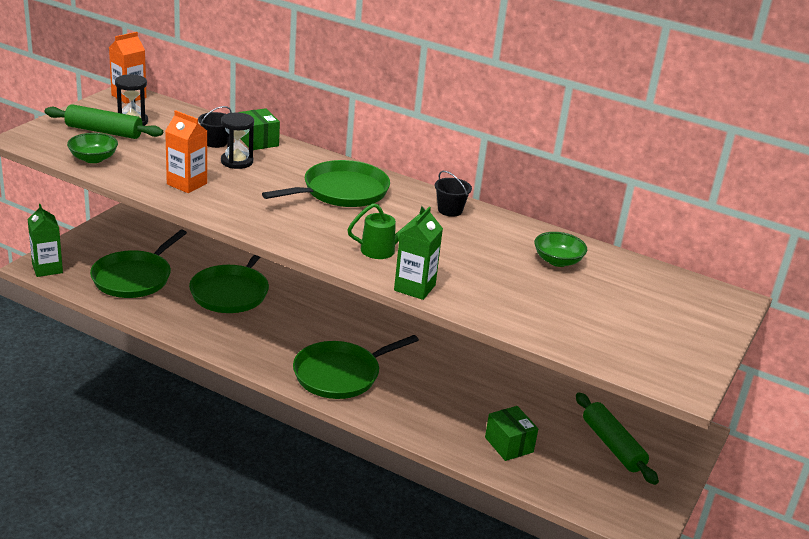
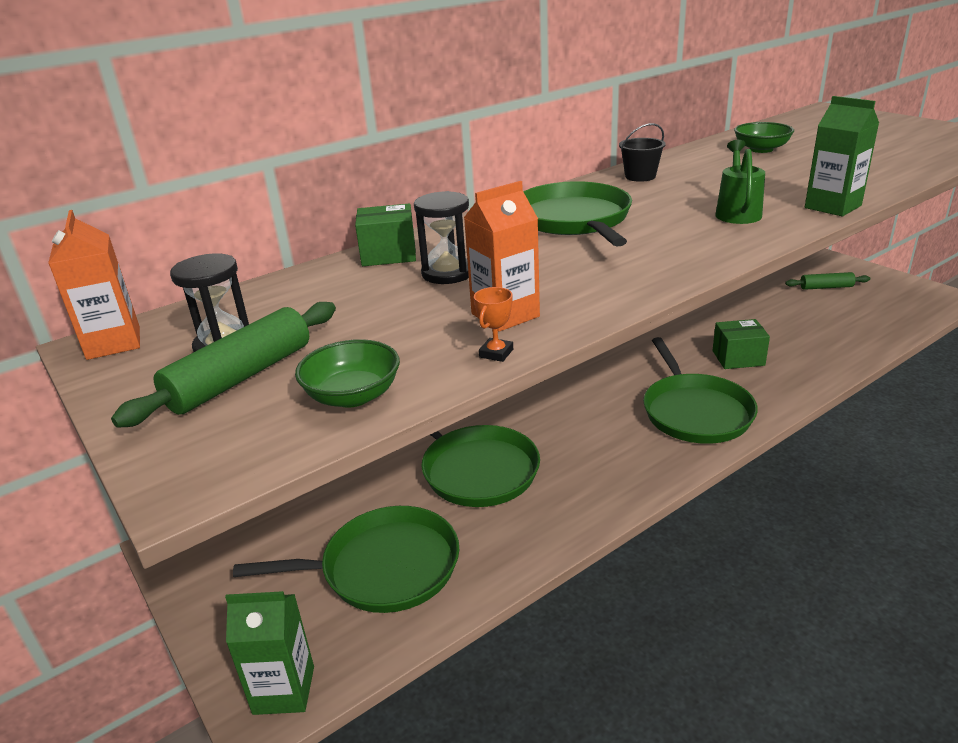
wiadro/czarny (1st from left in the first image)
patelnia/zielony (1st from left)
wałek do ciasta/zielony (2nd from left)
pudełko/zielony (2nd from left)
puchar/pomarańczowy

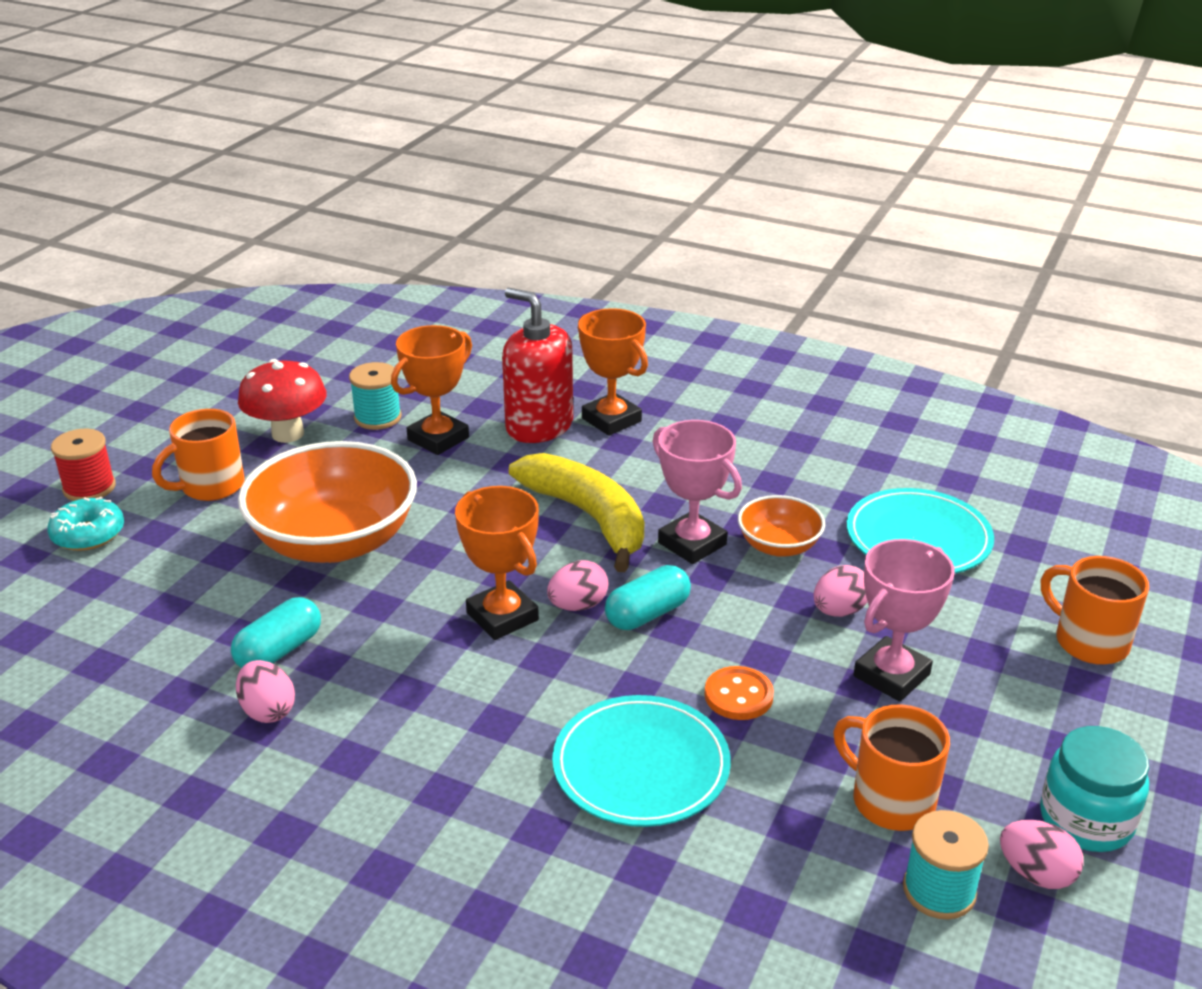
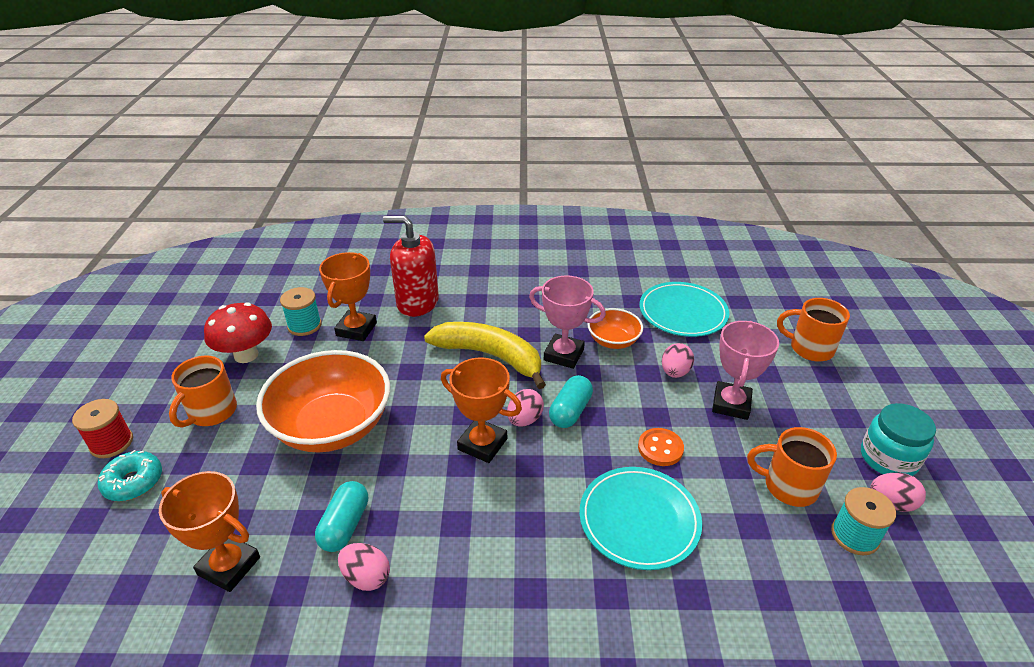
puchar/pomarańczowy (1st from left)

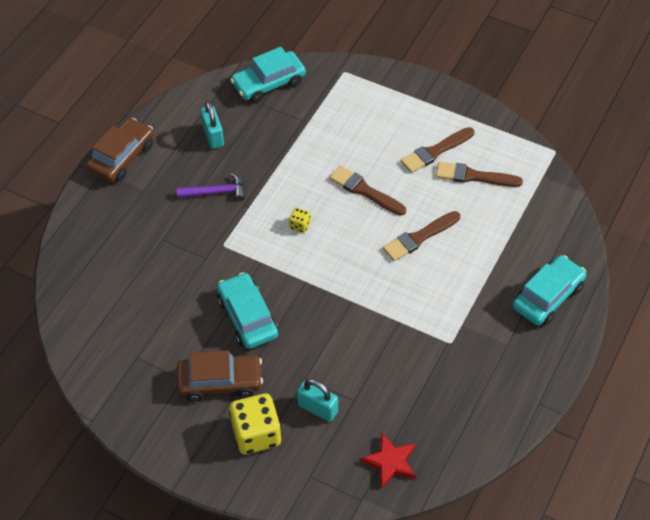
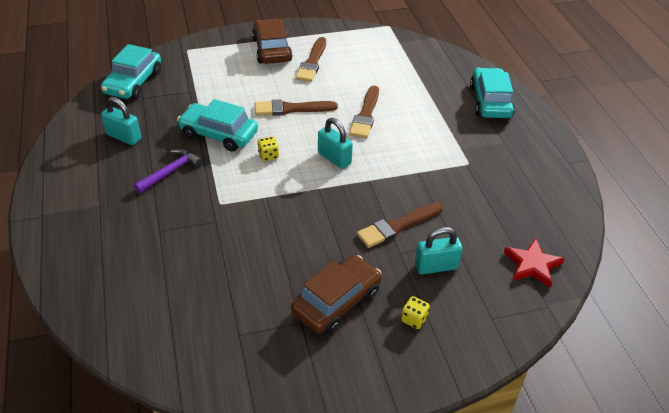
samochód/brązowy (1st from left)
pędzel/brązowy (4th from left)
samochód/turkusowy (2nd from left)
kostka do gry/żółty (2nd from left)
kłódka/turkusowy (2nd from left)

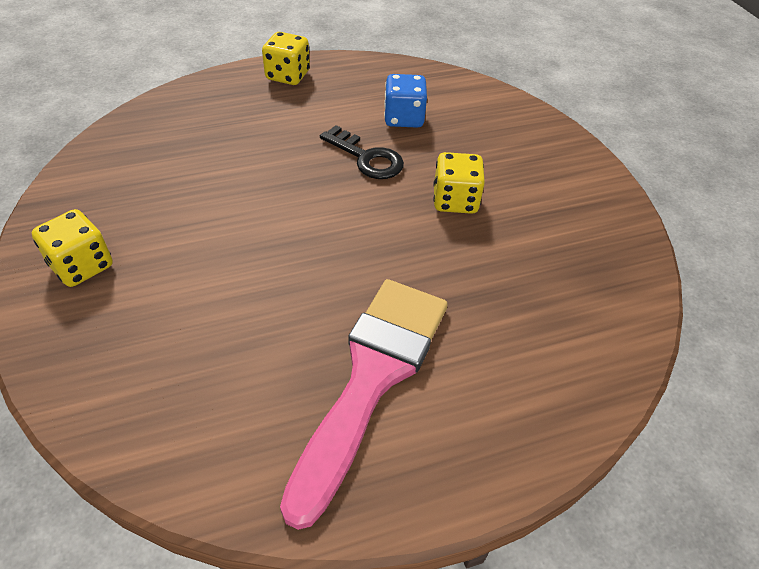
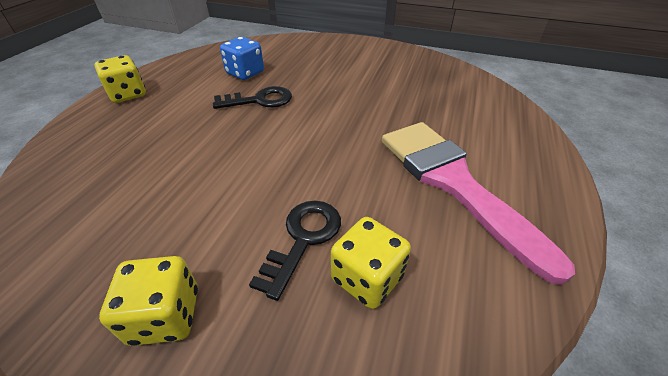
kostka do gry/żółty (3rd from left)
klucz/czarny (2nd from left)

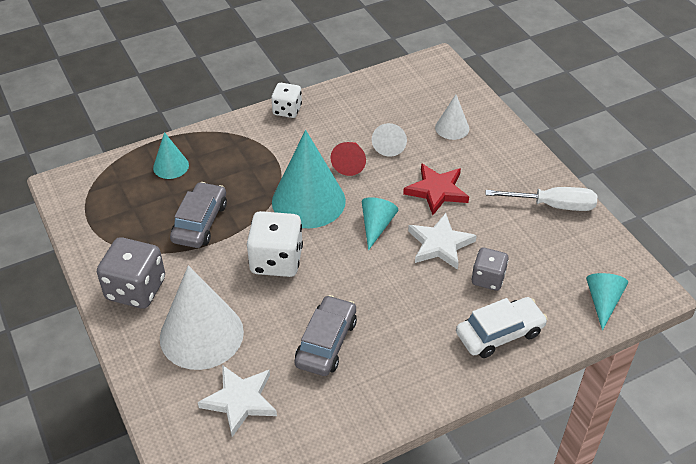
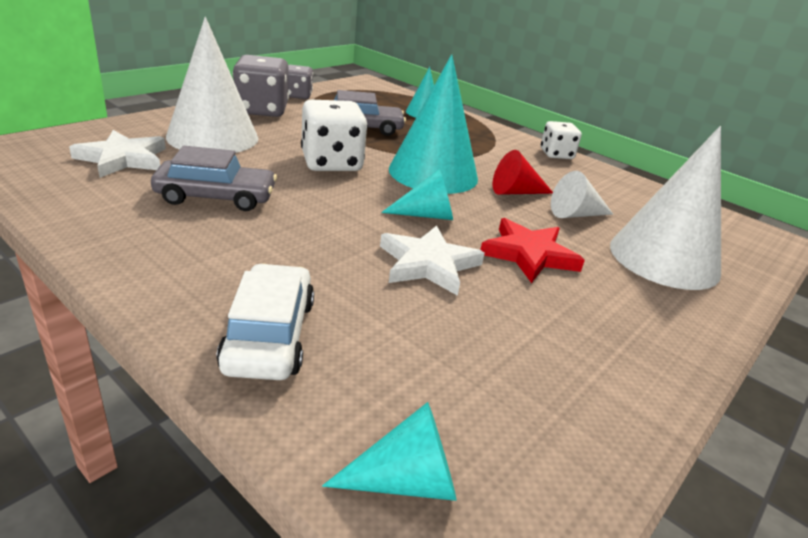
stożek/biały (3rd from left)
śrubokręt/biały
kostka do gry/szary (2nd from left)
samochód/biały

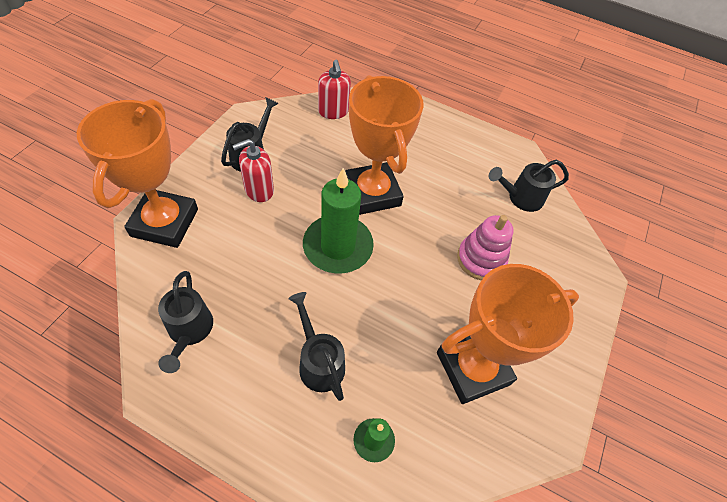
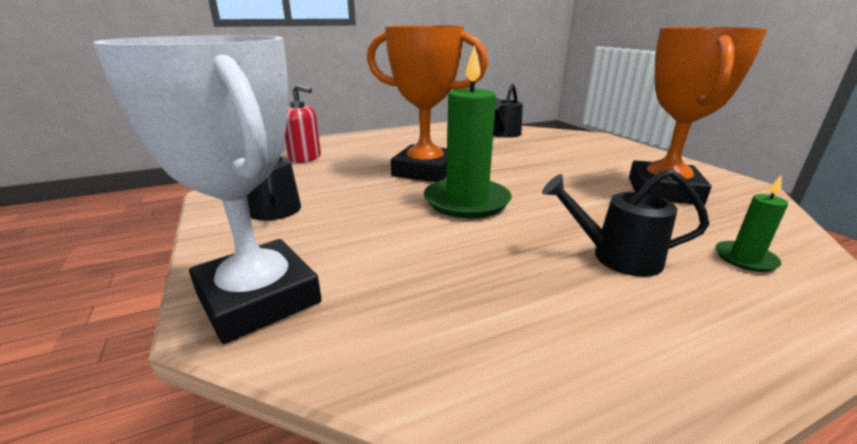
puchar/biały
dozownik mydła/czerwony (1st from left in the first image)
zabawka nakładanka/różowy
konewka/czarny (1st from left in the first image)

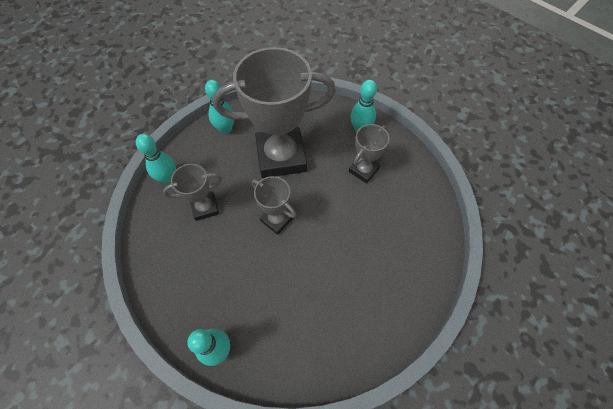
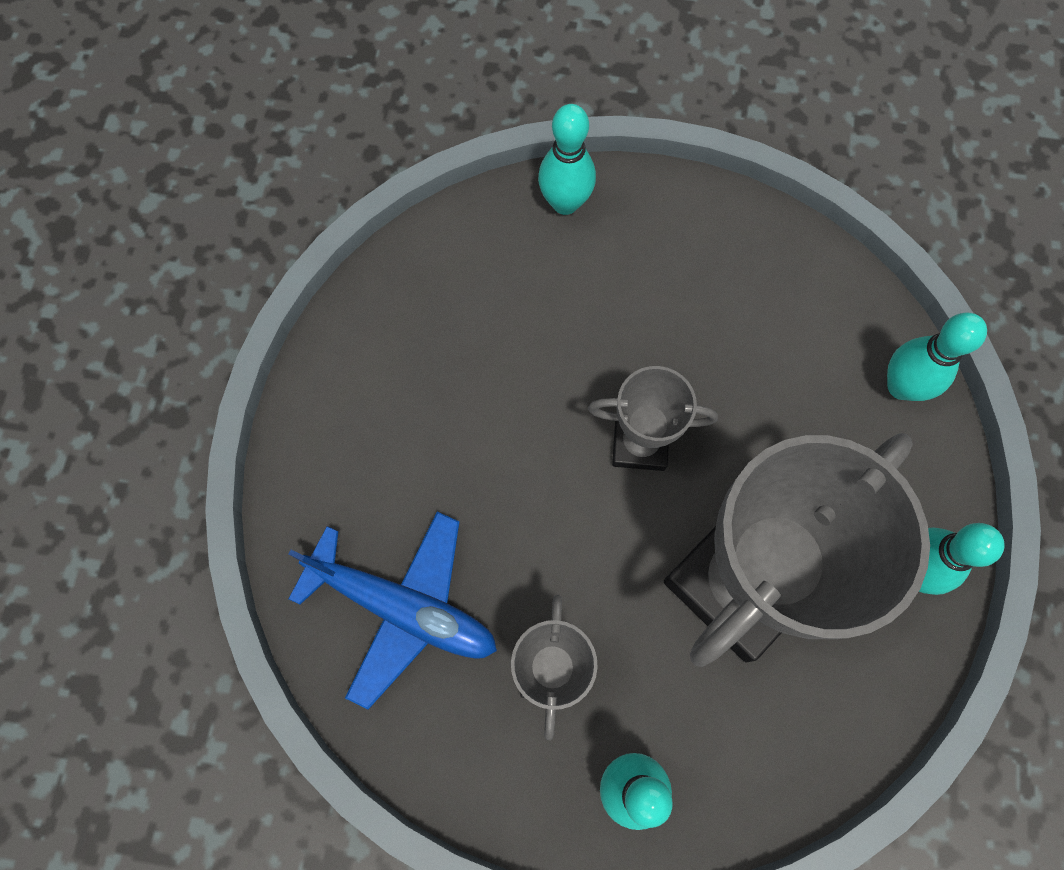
puchar/szary (1st from left in the first image)
samolot/niebieski

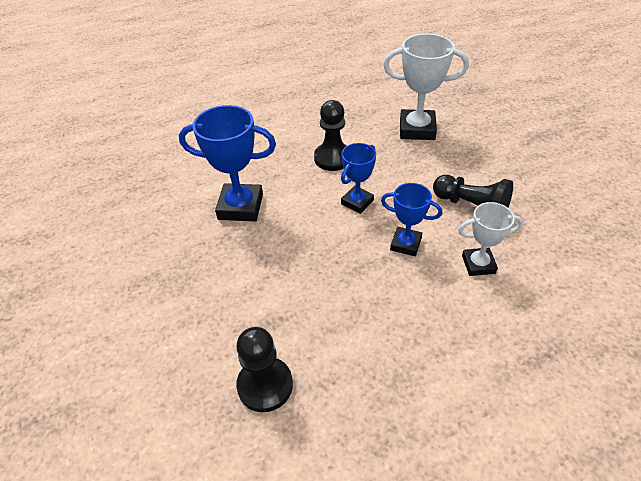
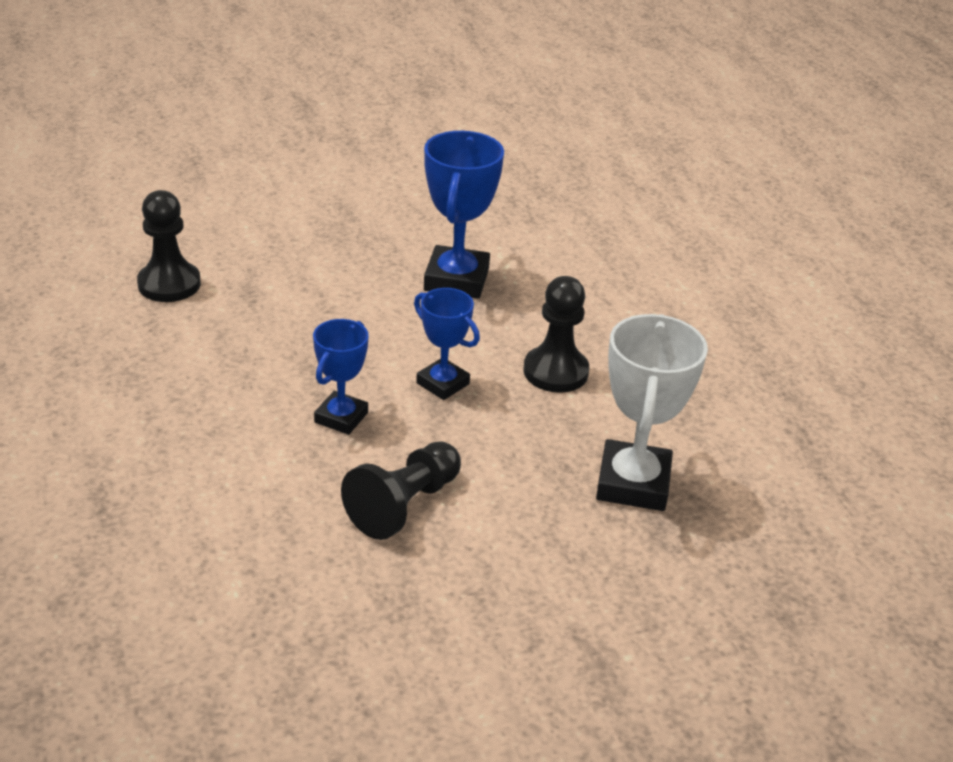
puchar/biały (2nd from left in the first image)

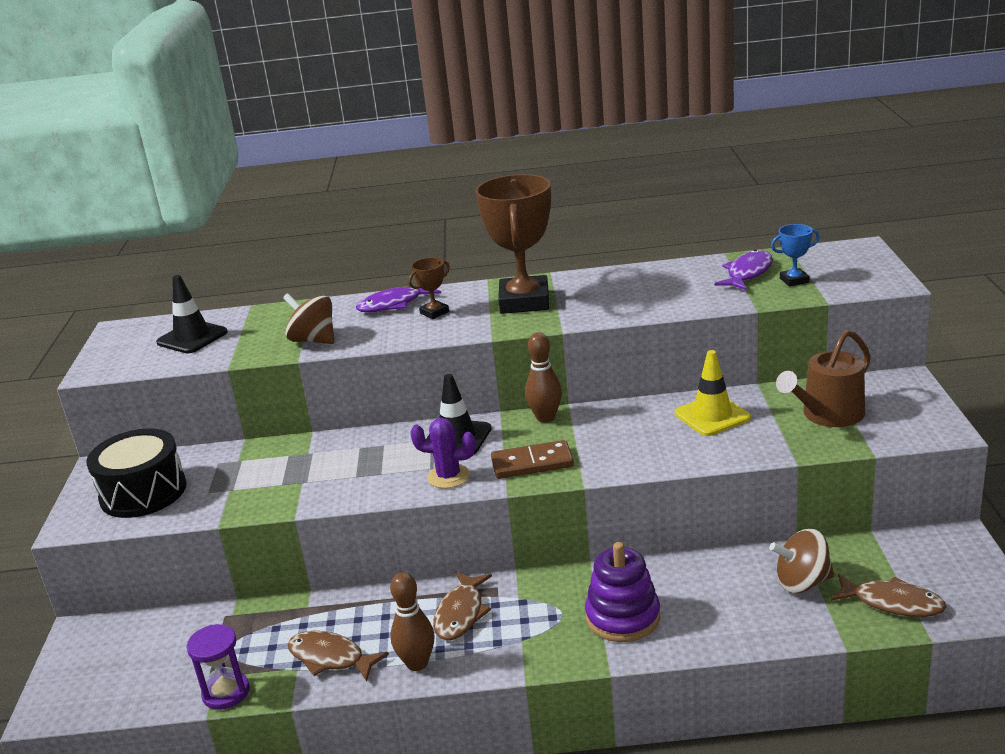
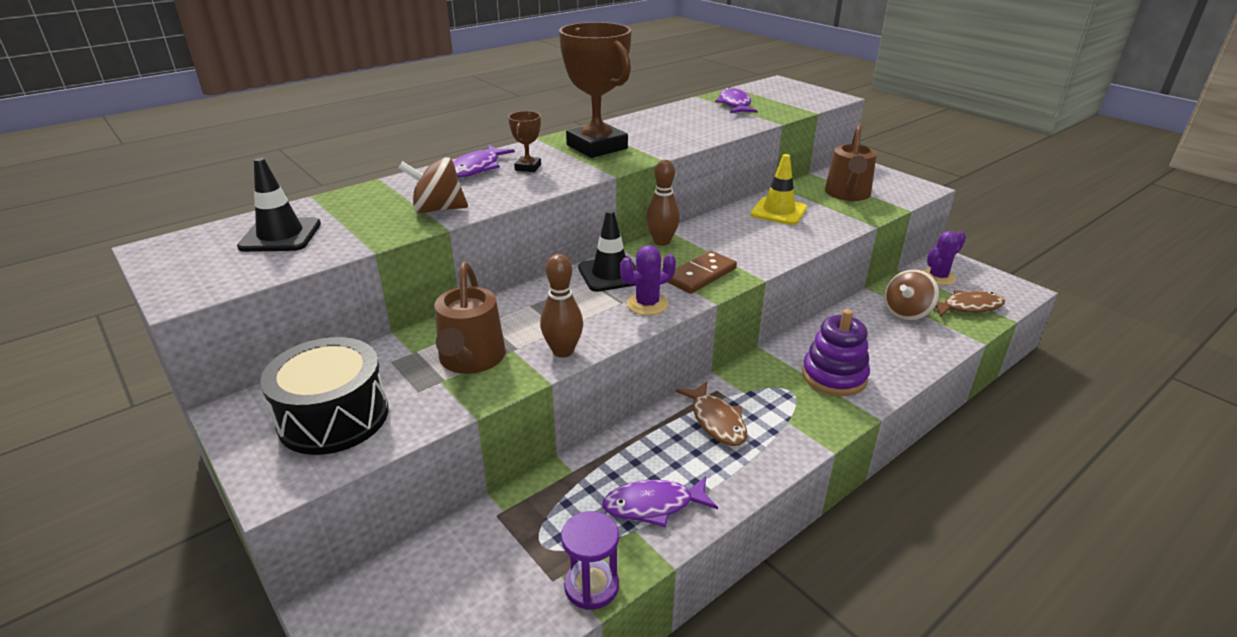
puchar/niebieski
kręgiel/brązowy (1st from left)
ryba/fioletowy (2nd from left)
kaktus/fioletowy (2nd from left)
konewka/brązowy (1st from left)

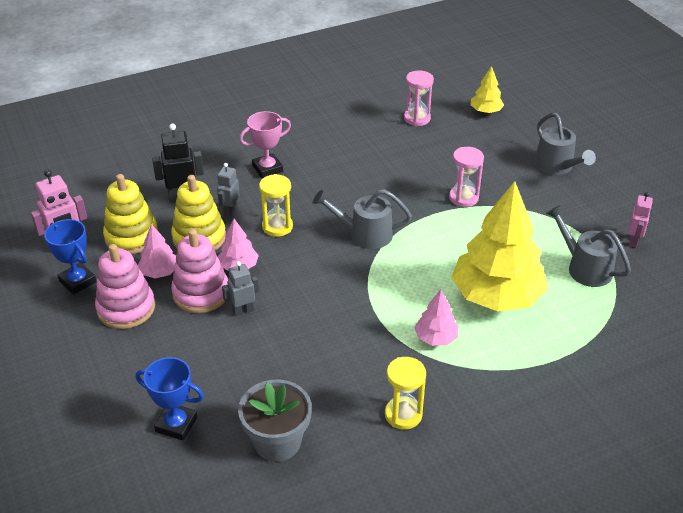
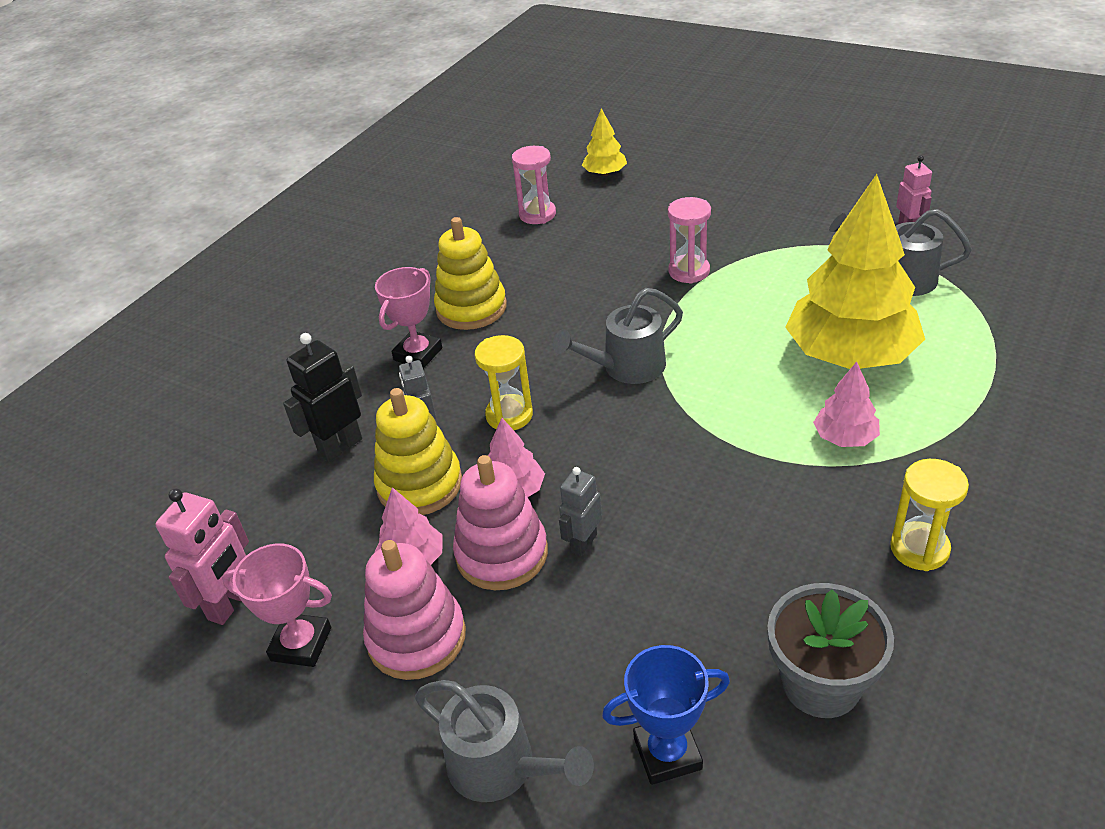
konewka/szary (1st from left)
zabawka nakładanka/żółty (2nd from left)
puchar/różowy (1st from left)

